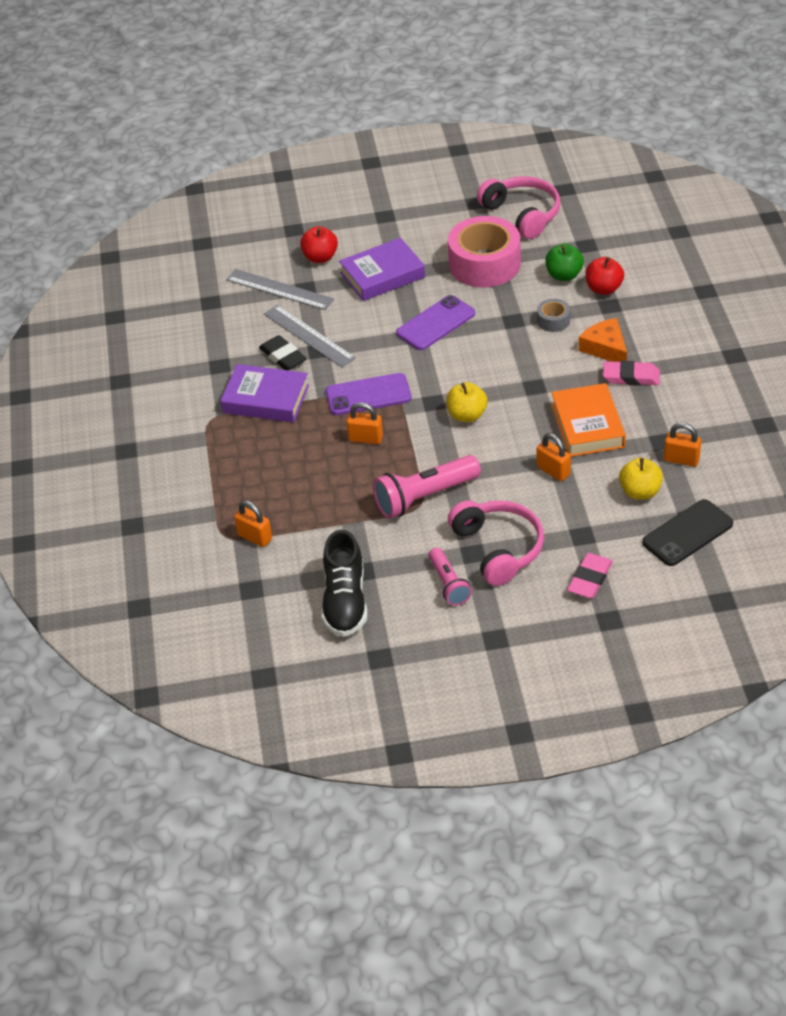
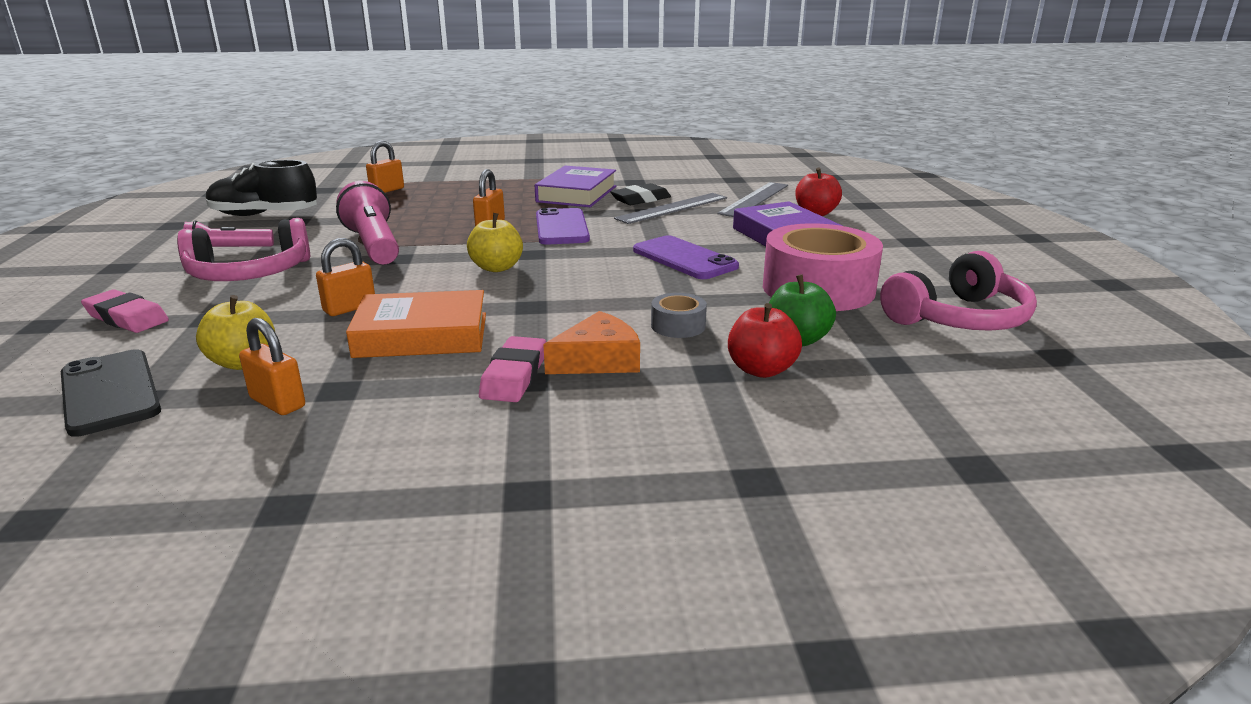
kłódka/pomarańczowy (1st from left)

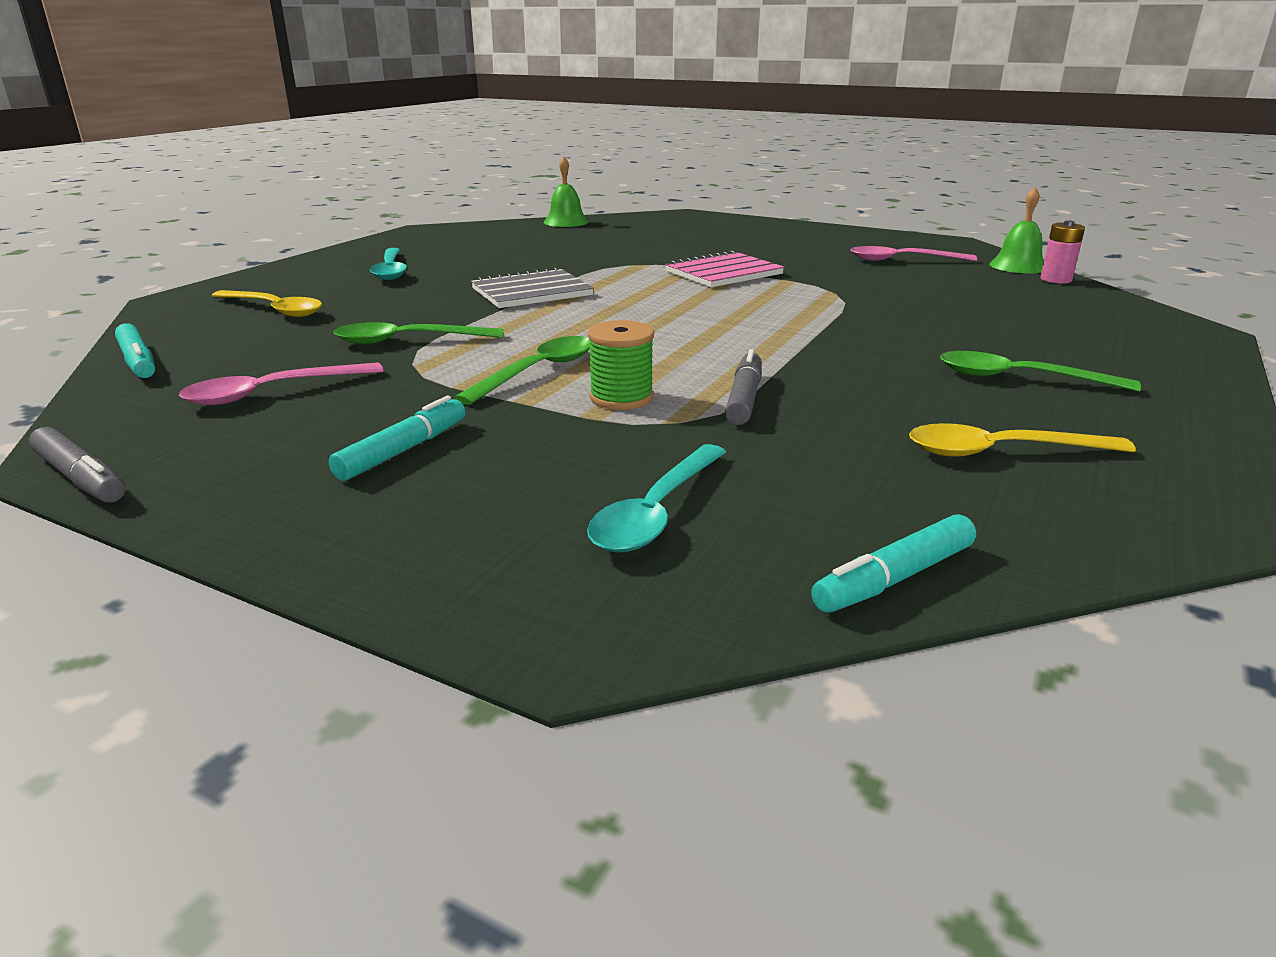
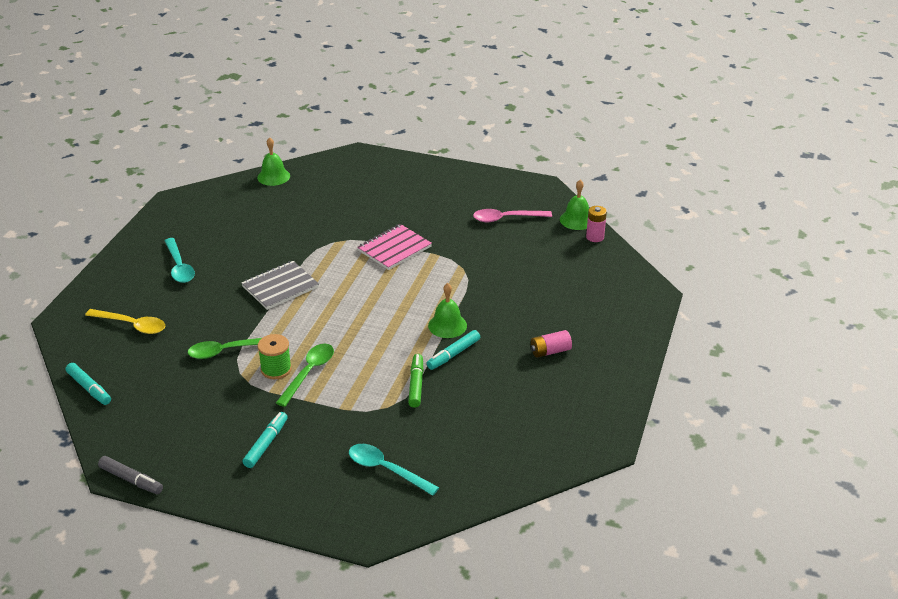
szpulka/zielony
flamaster/zielony
bateria/różowy (1st from left)
łyżka/różowy (1st from left in the first image)
łyżka/żółty (2nd from left in the first image)
łyżka/turkusowy (2nd from left)
flamaster/turkusowy (3rd from left)
dzwonek/zielony (2nd from left)

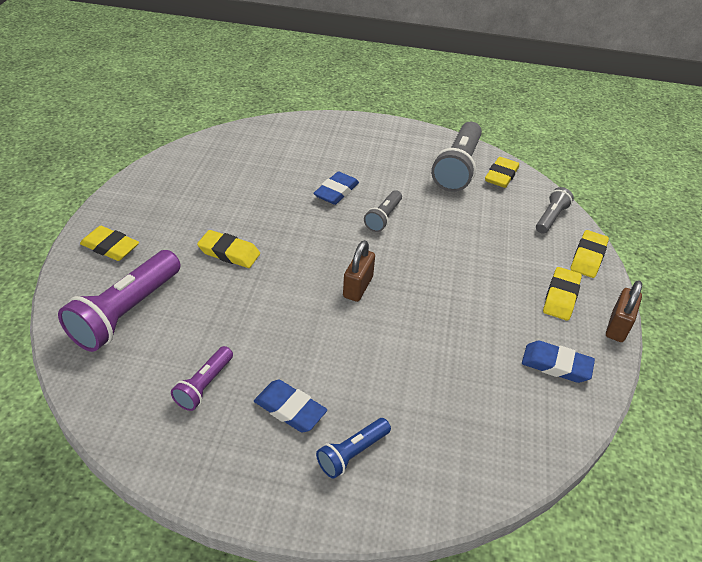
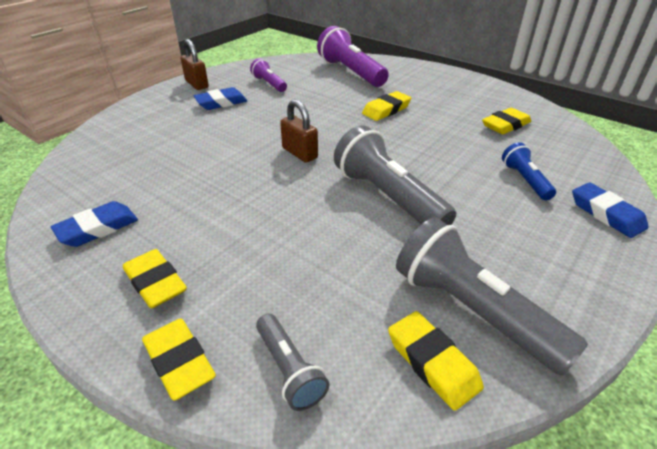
gumka do mazania/niebieski (3rd from left)
latarka/szary (2nd from left)
gumka do mazania/żółty (5th from left)
kłódka/brązowy (1st from left)
latarka/niebieski

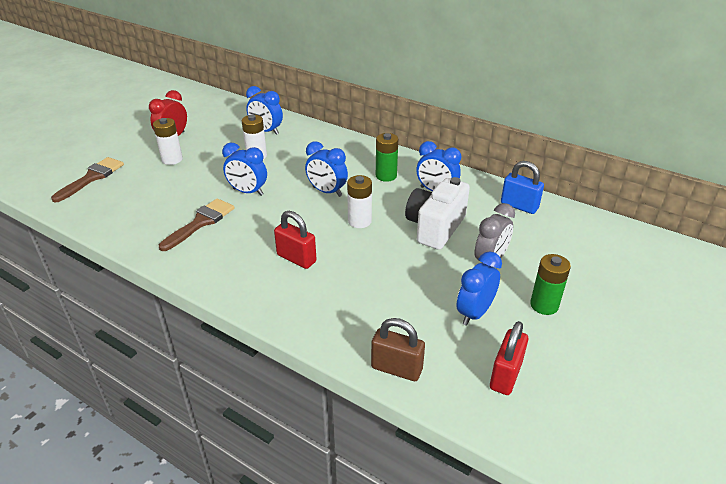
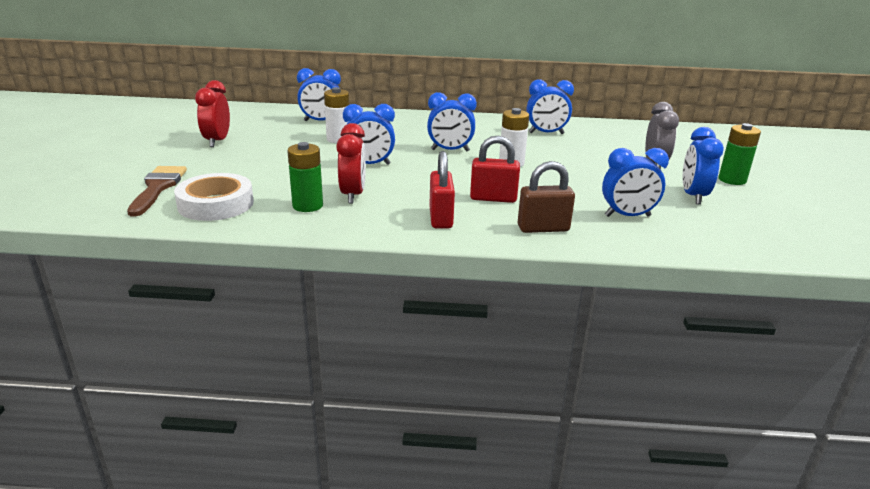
bateria/biały (1st from left in the first image)
bateria/zielony (1st from left)
kłódka/niebieski
aparat fotograficzny/biały
budzik/czerwony (2nd from left)
kłódka/brązowy
kłódka/czerwony (1st from left)
budzik/niebieski (5th from left)
taśma klejąca/biały

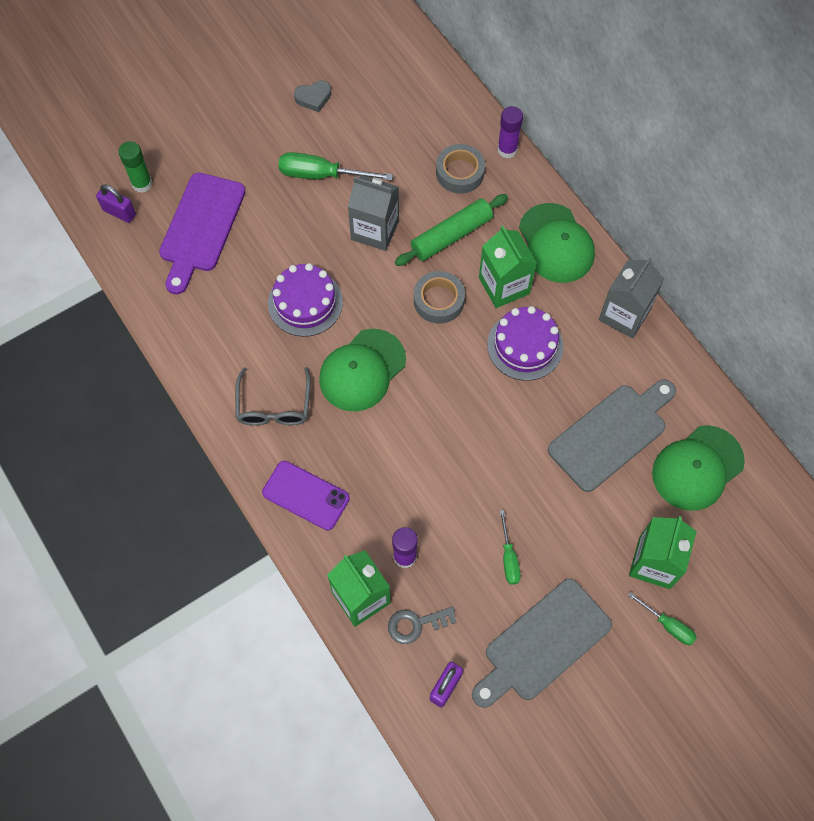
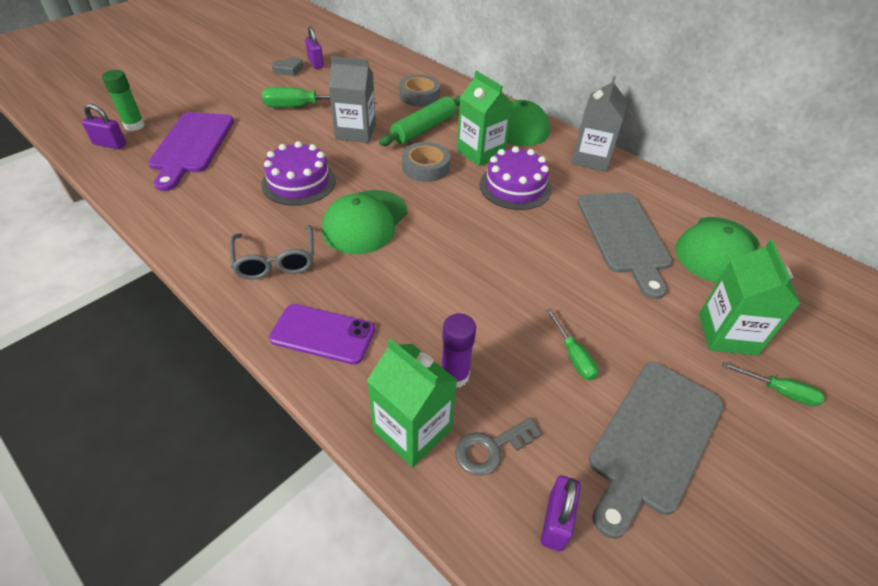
klej w sztyfcie/fioletowy (2nd from left in the first image)
deska do krojenia/szary (1st from left)
kłódka/fioletowy (2nd from left)

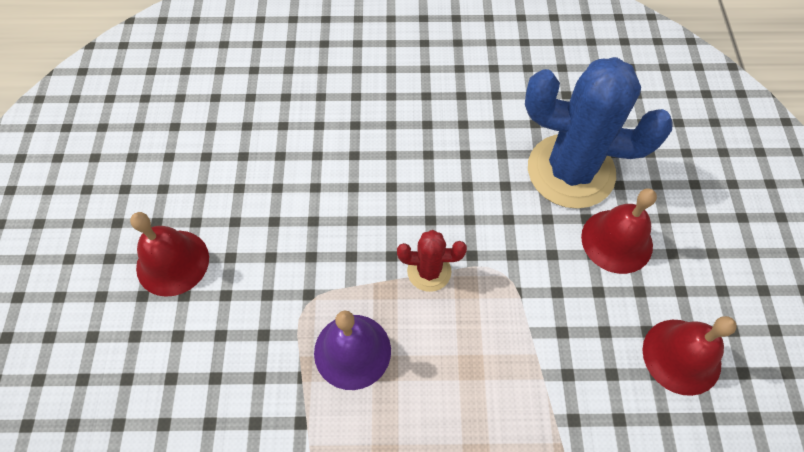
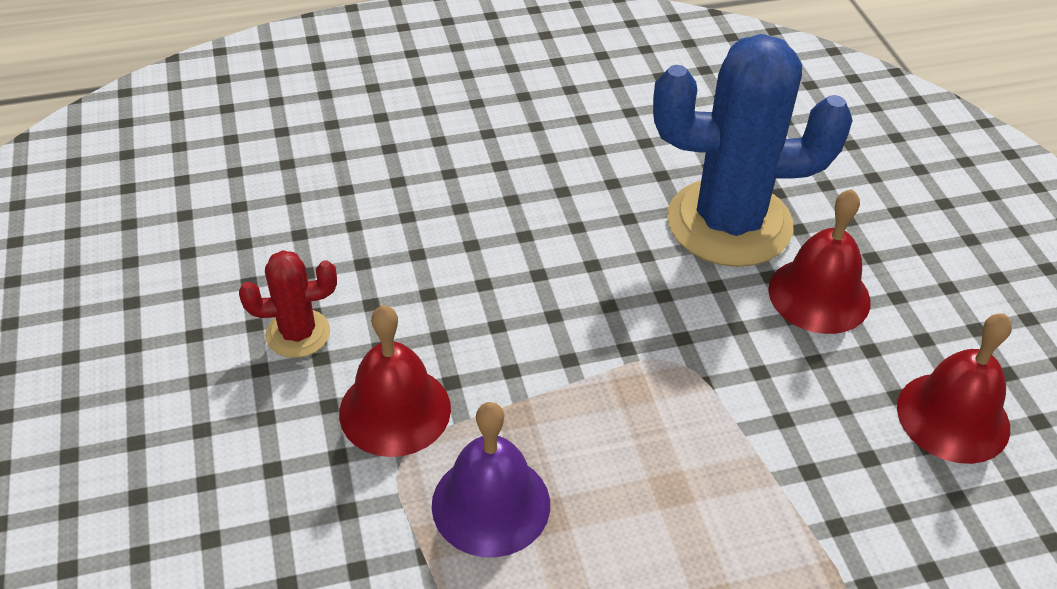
dzwonek/czerwony (1st from left)
kaktus/czerwony

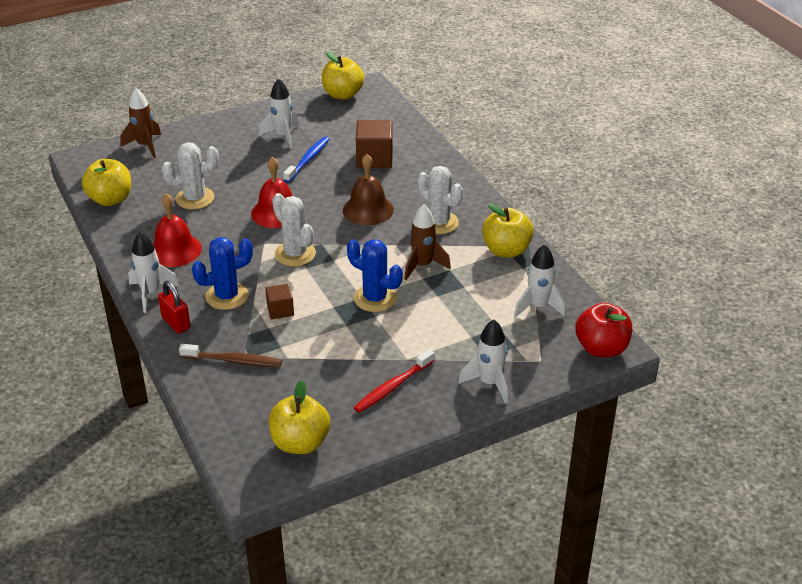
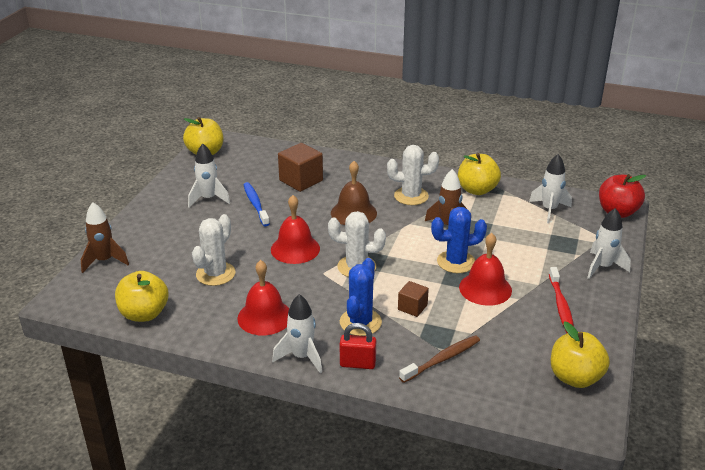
dzwonek/czerwony (3rd from left)

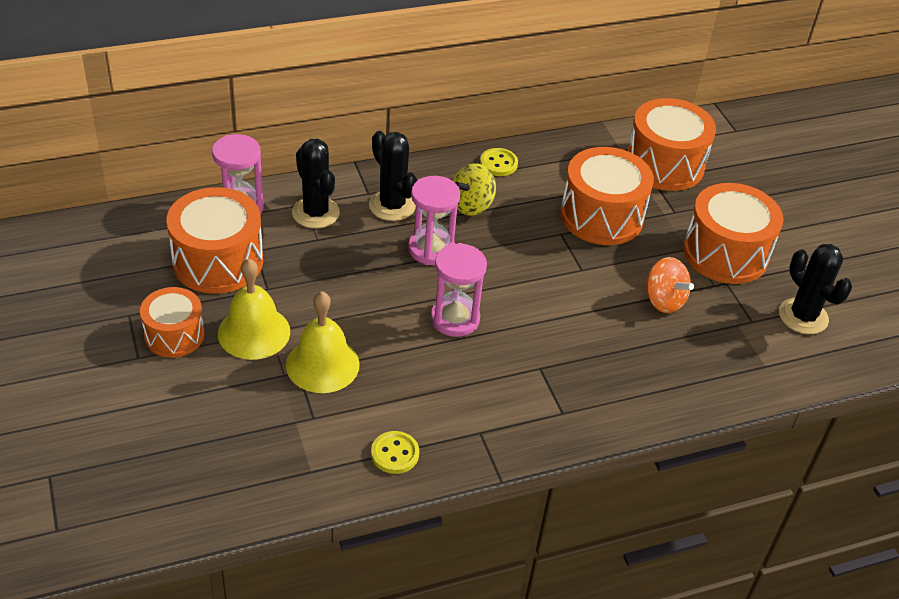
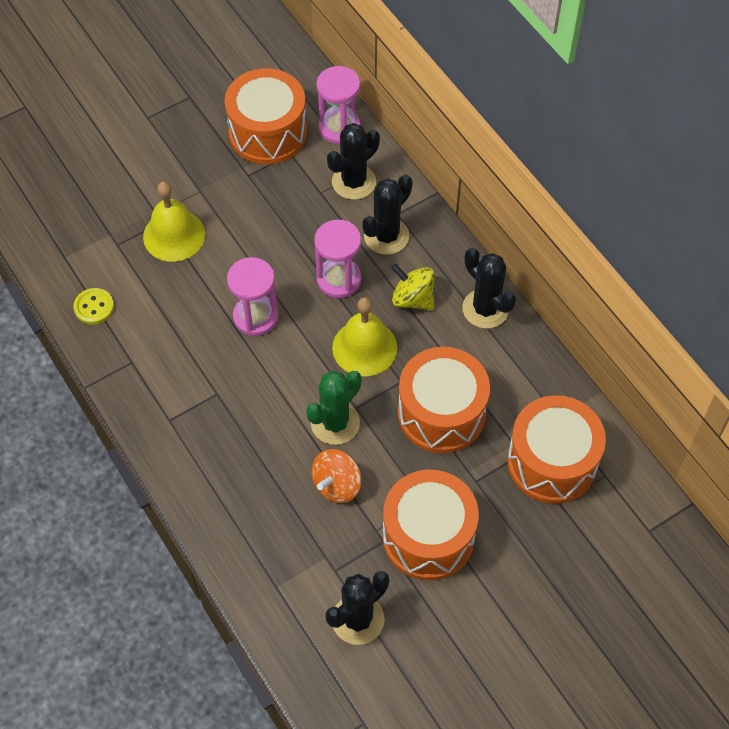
kaktus/czarny (4th from left)
dzwonek/żółty (2nd from left)
bęben/pomarańczowy (1st from left in the first image)
kaktus/zielony

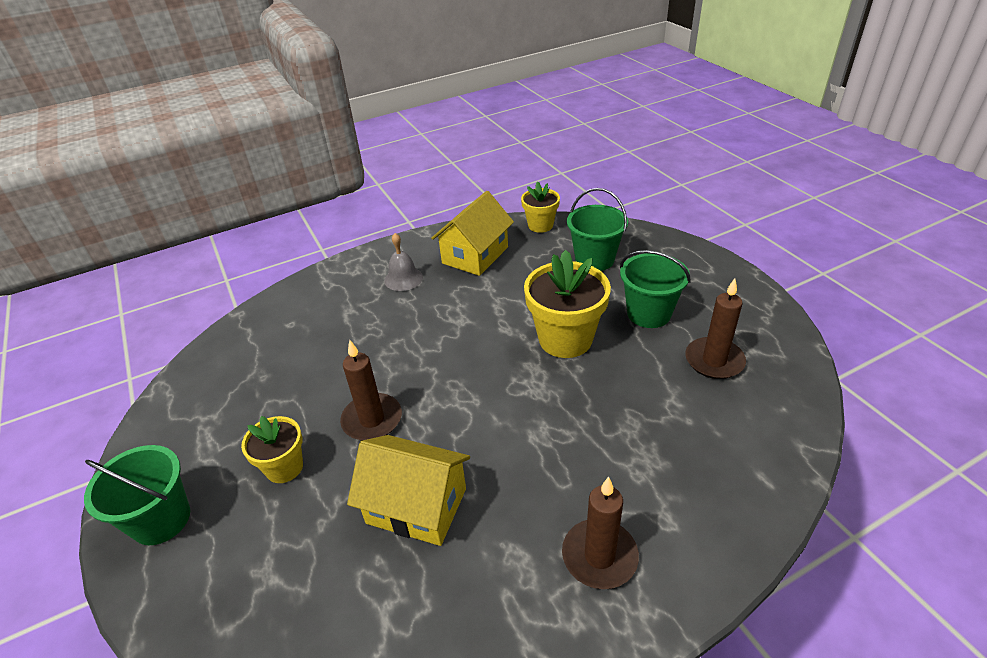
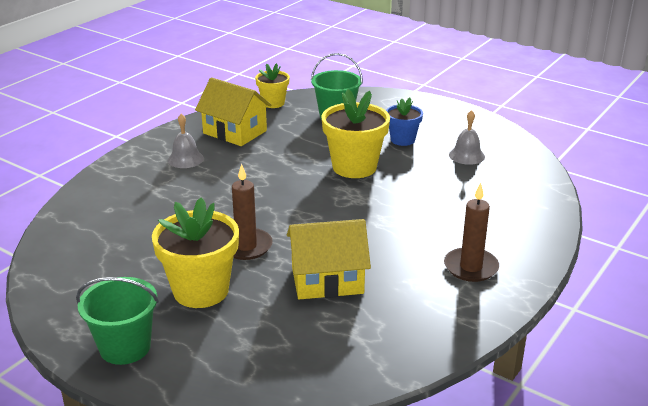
domek/żółty (1st from left)
doniczka/niebieski
dzwonek/szary (2nd from left)
doniczka/żółty (1st from left)

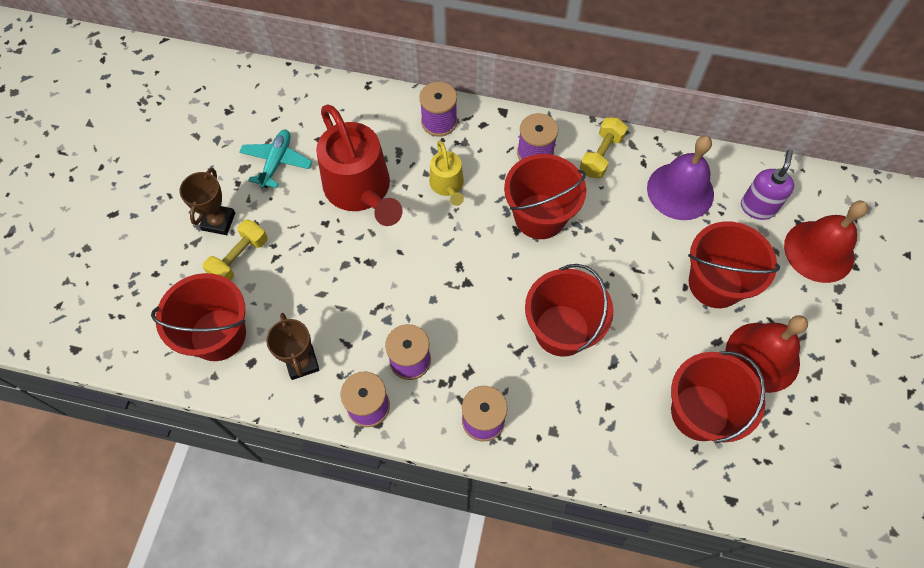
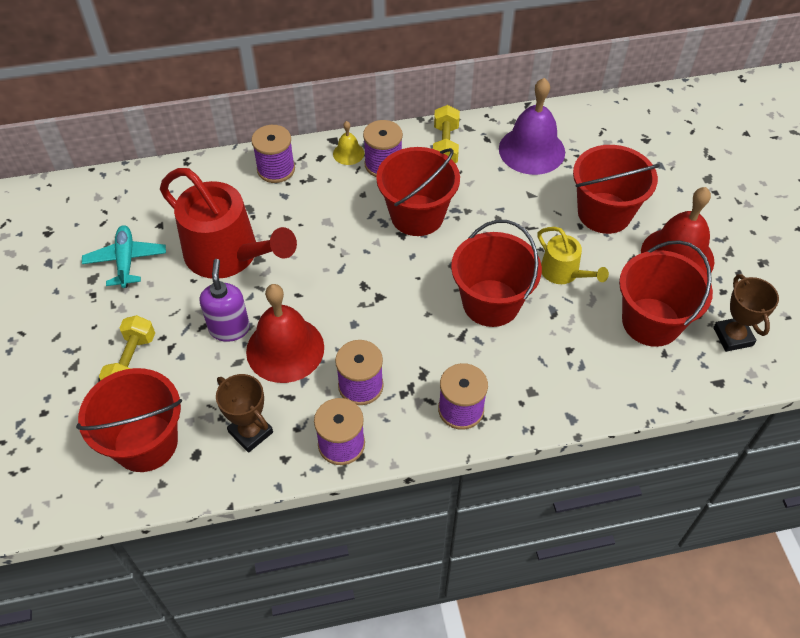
konewka/żółty
dozownik mydła/fioletowy
puchar/brązowy (2nd from left)
dzwonek/czerwony (1st from left)
dzwonek/żółty

